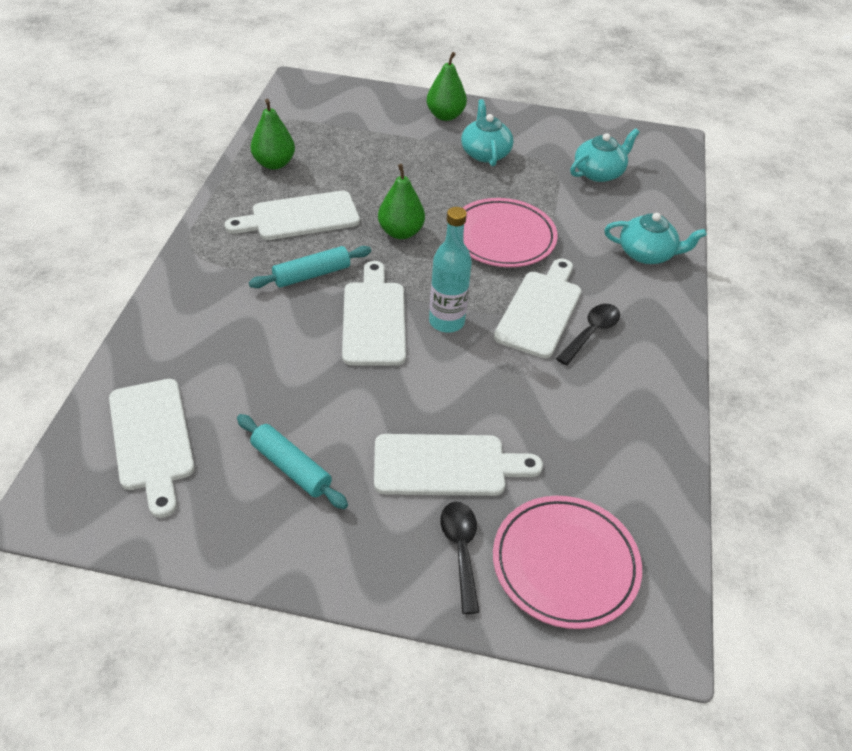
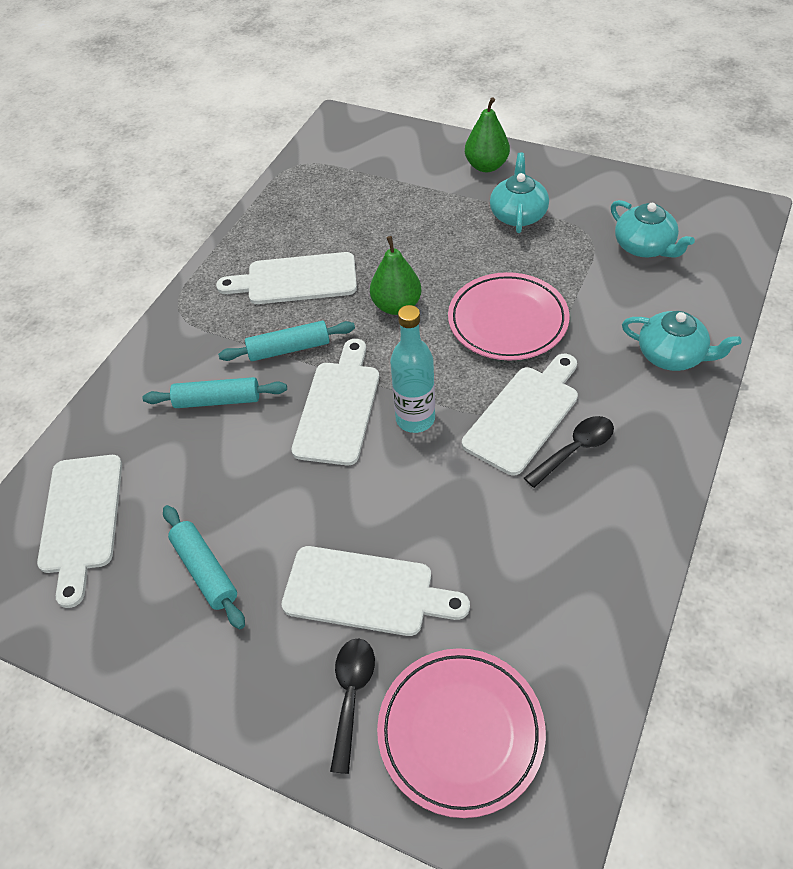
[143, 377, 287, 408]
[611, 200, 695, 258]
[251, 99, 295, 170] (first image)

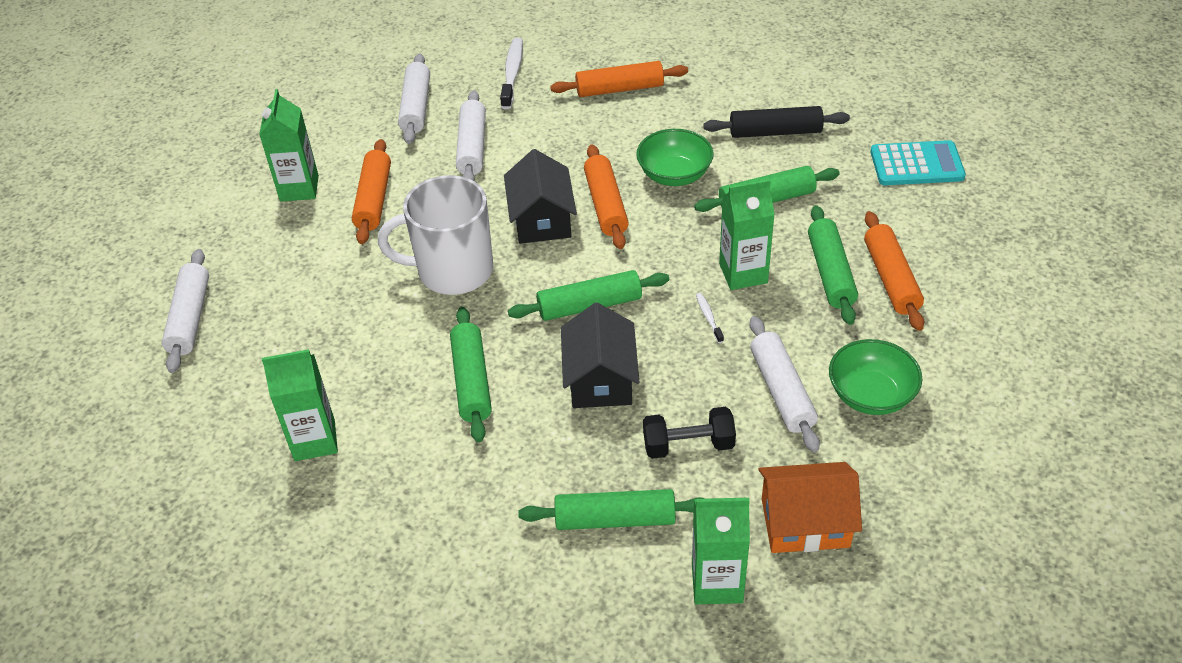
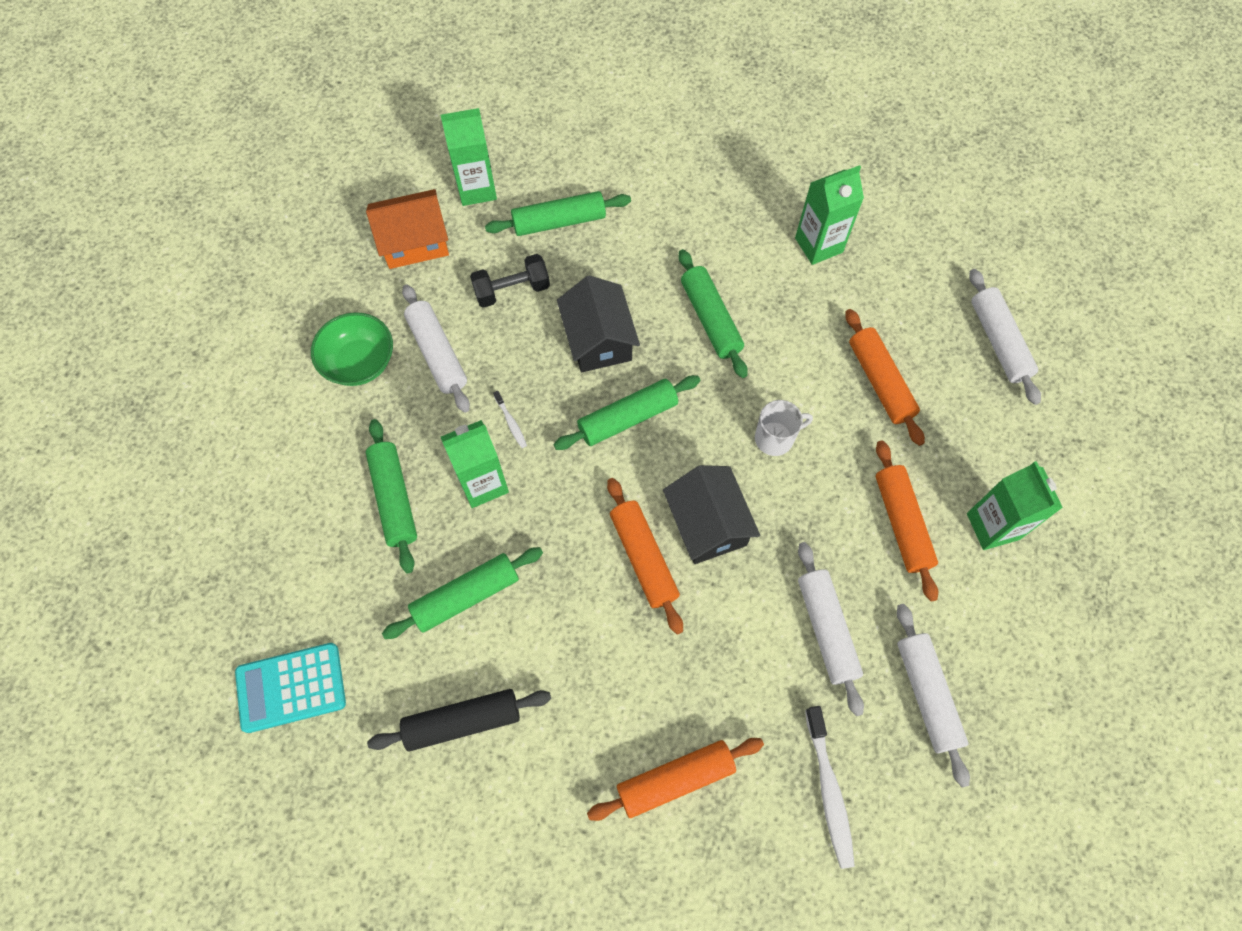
[755, 400, 813, 456]
[845, 309, 925, 446]
[636, 129, 714, 186] (first image)

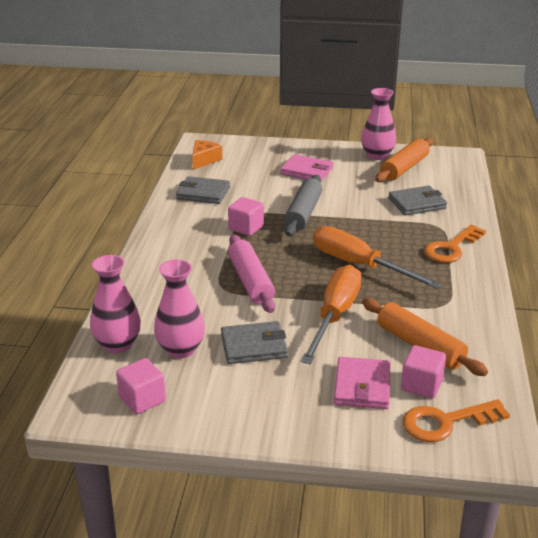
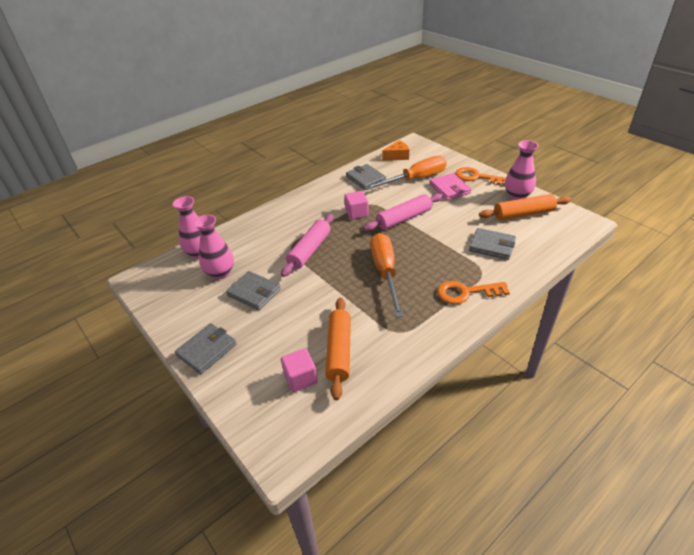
[175, 323, 237, 374]
[364, 193, 443, 231]
[365, 156, 447, 190]
[455, 167, 506, 186]
[116, 358, 166, 414] (first image)
[334, 357, 390, 409] (first image)

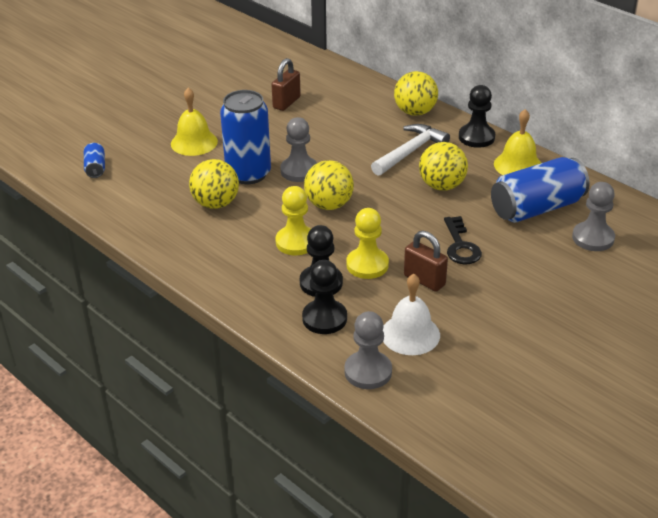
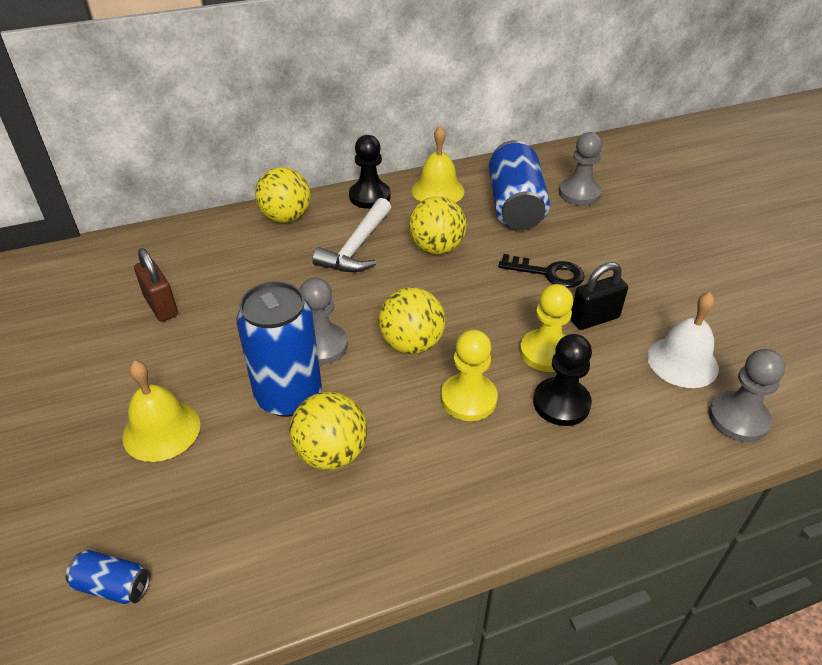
[313, 198, 391, 272]
[571, 262, 628, 330]
[302, 260, 347, 334] (first image)

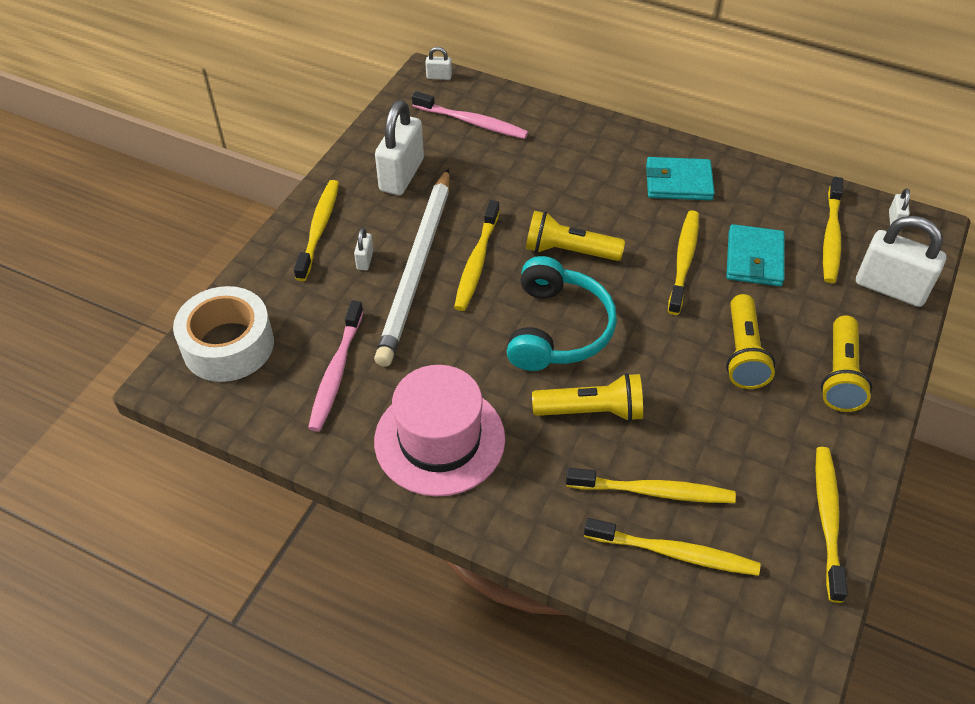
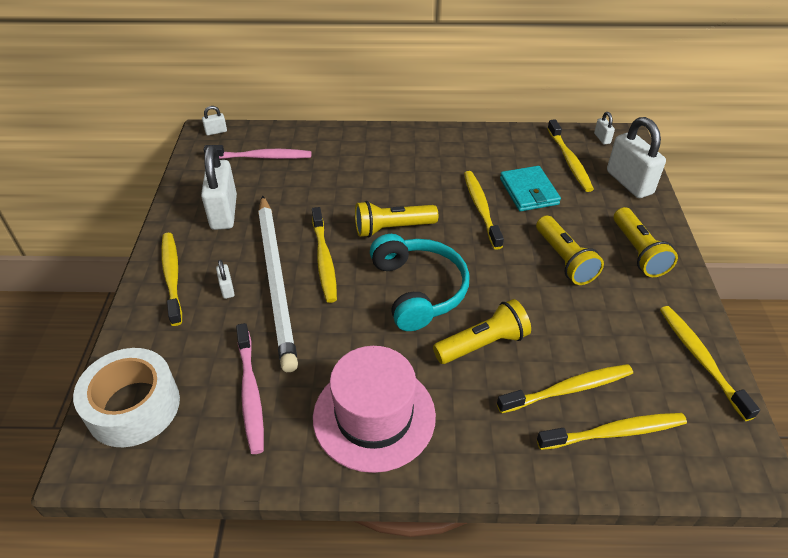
[607, 117, 666, 198]
[646, 157, 715, 200] (first image)

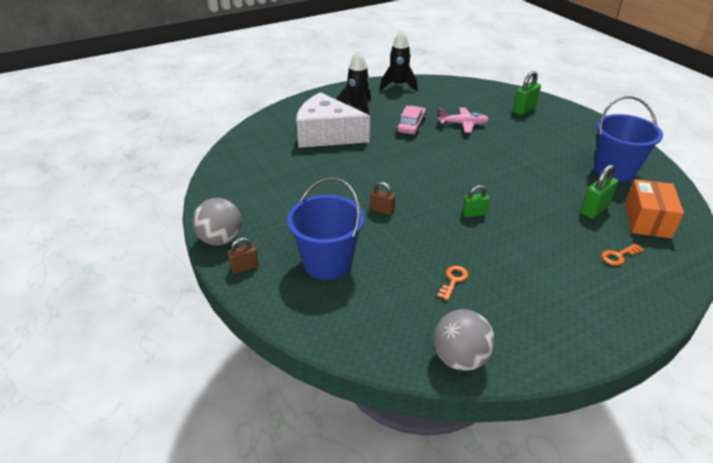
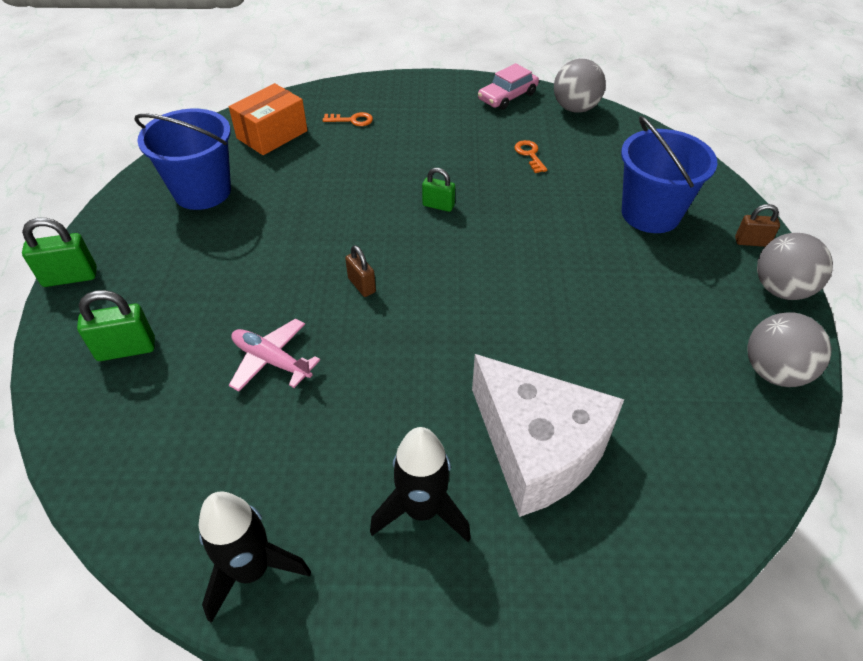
[22, 218, 97, 287]
[345, 245, 376, 297]
[478, 63, 539, 110]
[514, 140, 548, 173]
[747, 312, 832, 387]

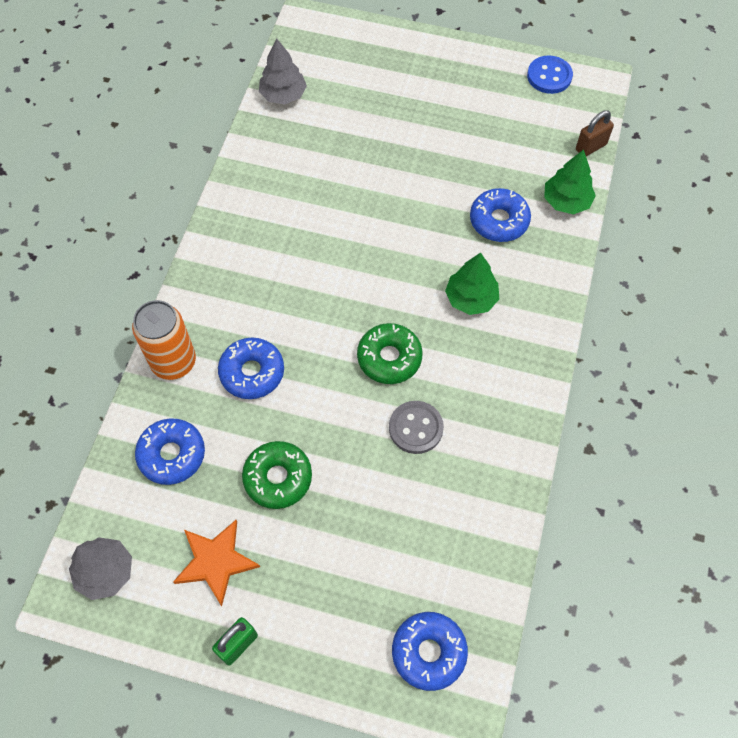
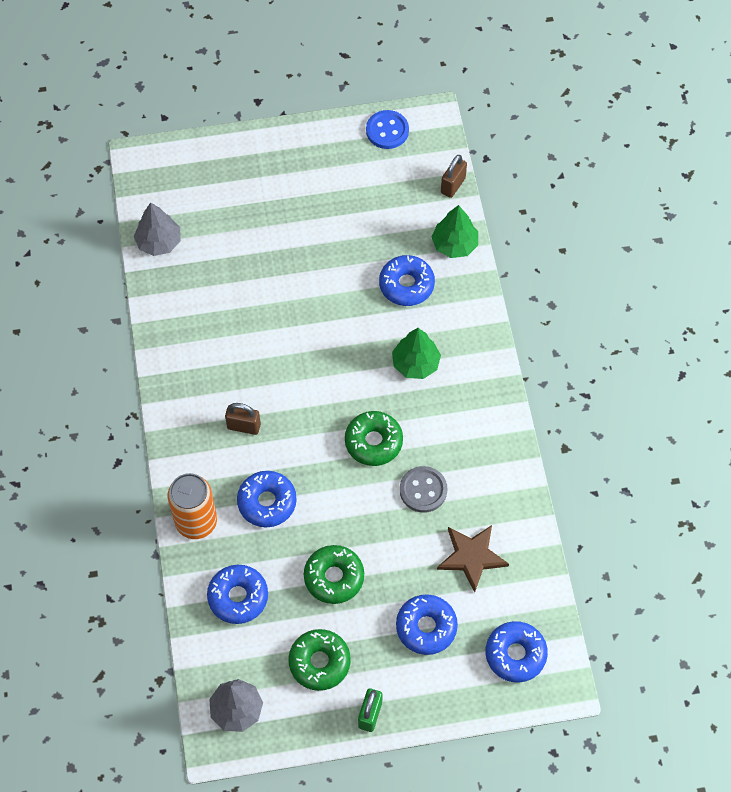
[225, 403, 261, 435]
[288, 629, 351, 691]
[396, 594, 458, 655]
[437, 525, 509, 592]

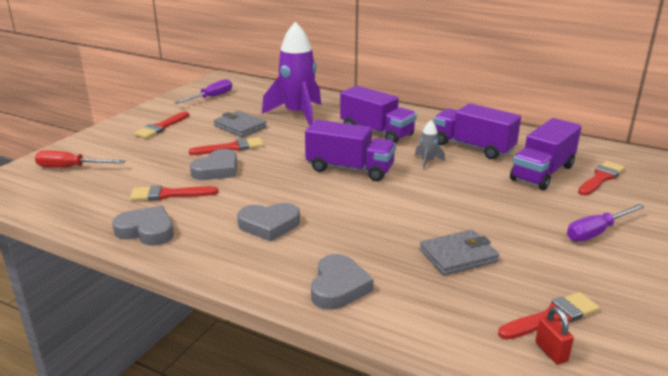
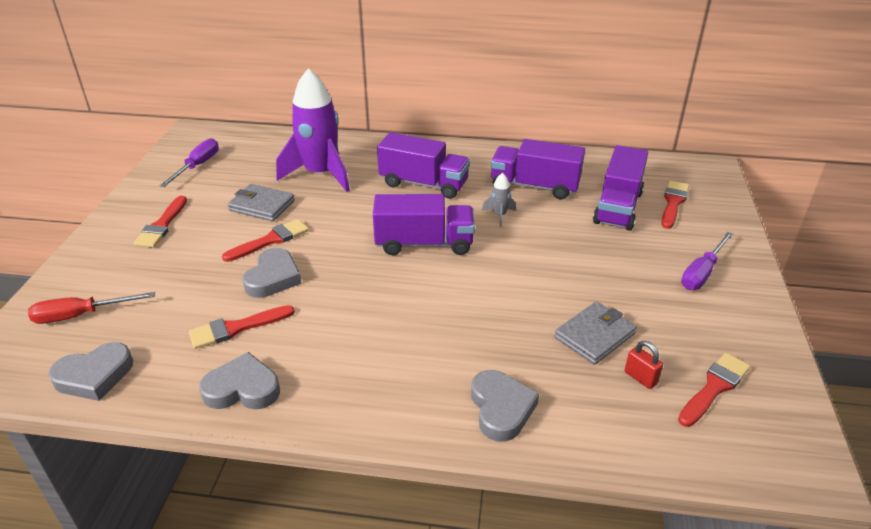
[48, 342, 133, 401]
[625, 341, 663, 389]

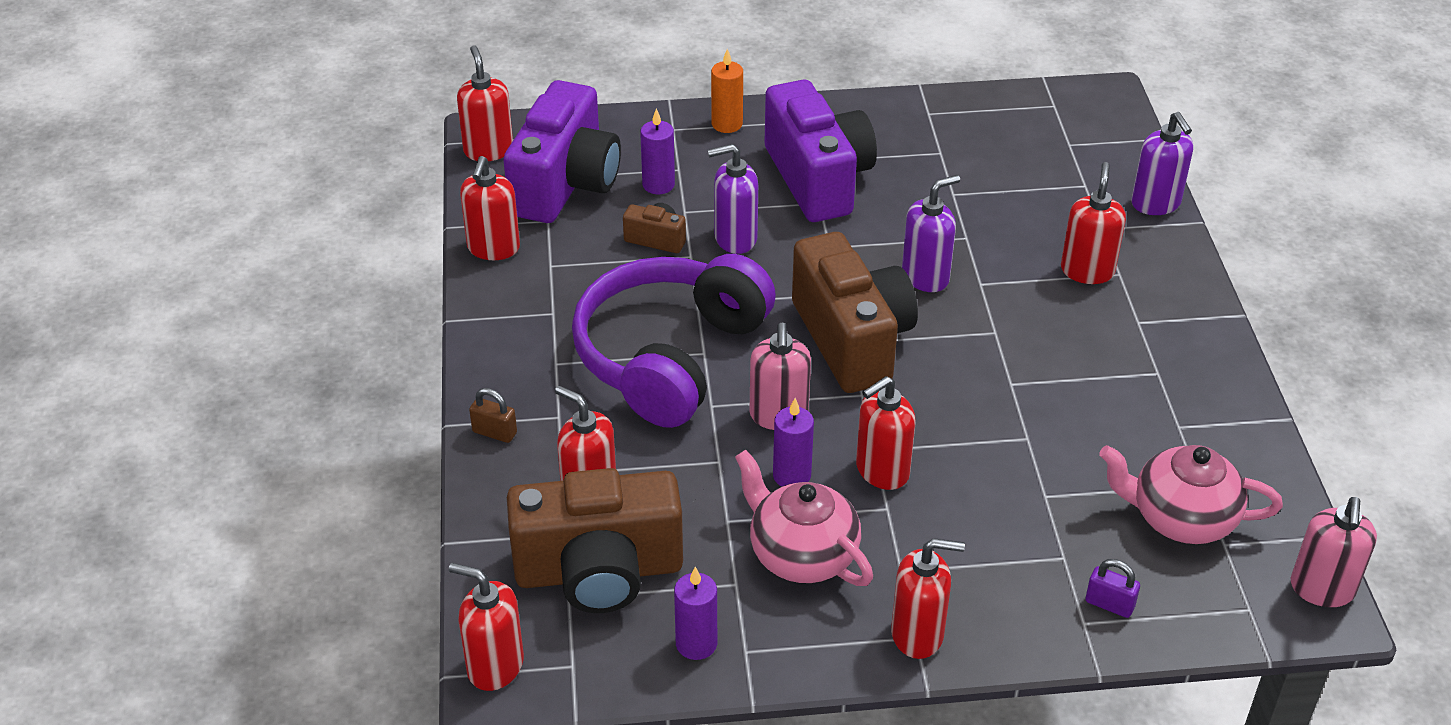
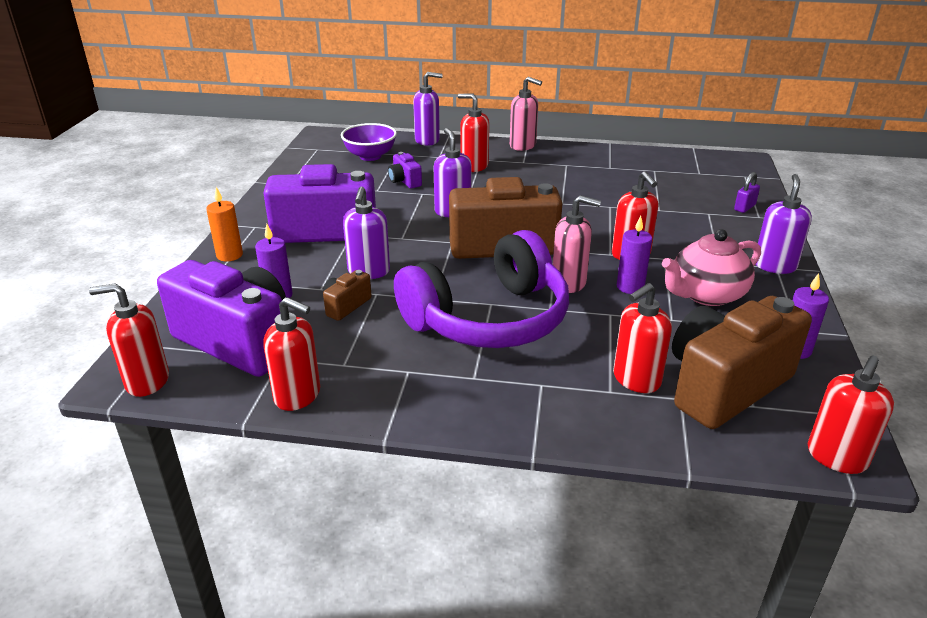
[341, 123, 397, 161]
[388, 152, 422, 189]
[394, 230, 569, 348]
[510, 77, 542, 151]
[672, 296, 812, 429]
[755, 174, 812, 274]
[469, 388, 517, 443] (first image)
[1099, 445, 1283, 544] (first image)

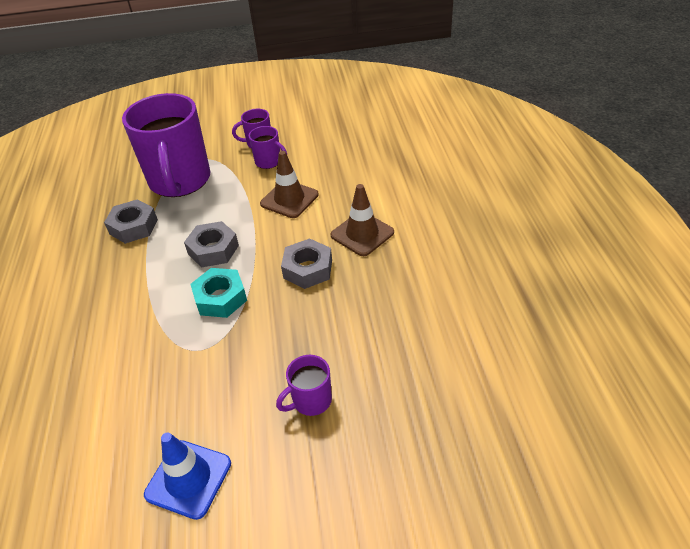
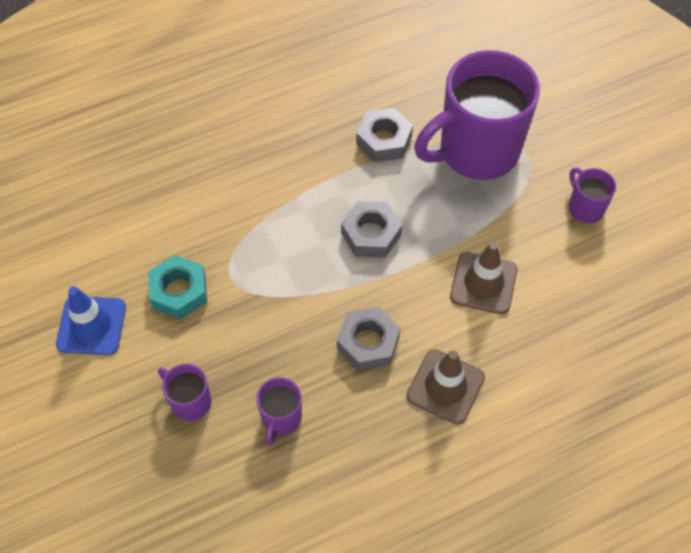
[148, 255, 207, 319]
[256, 377, 302, 446]

